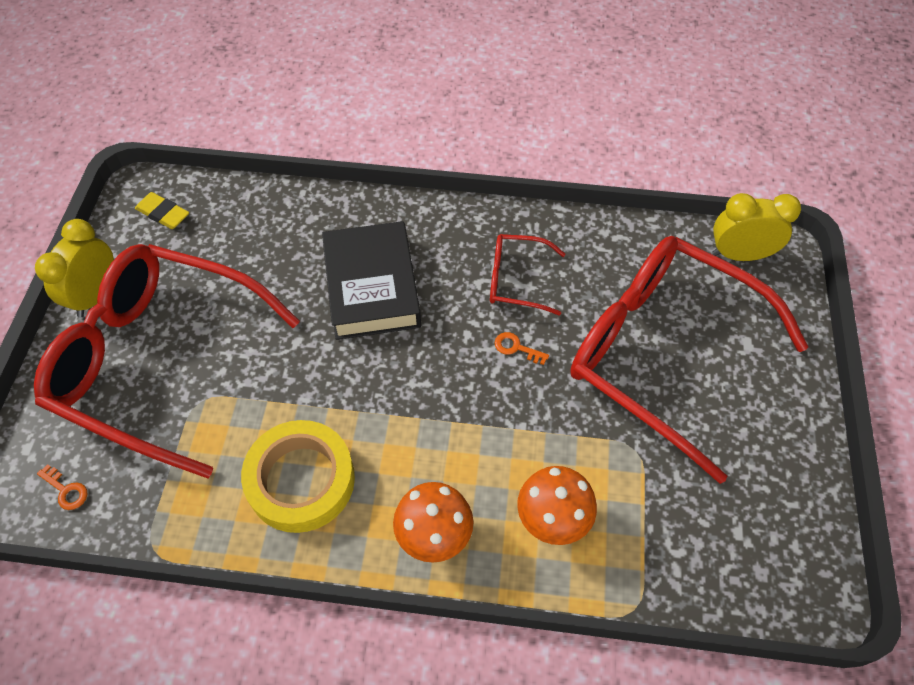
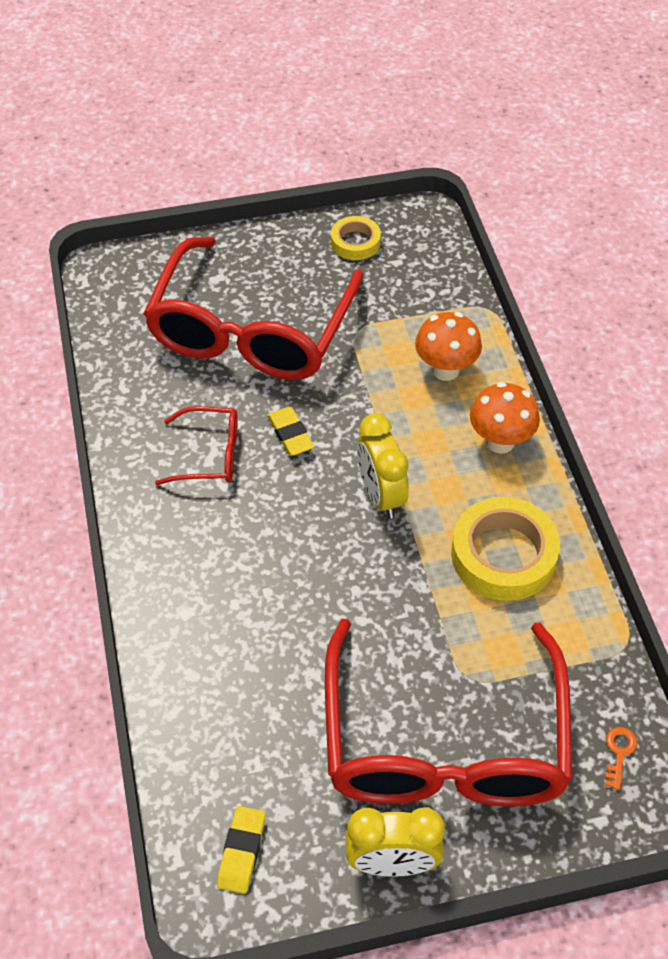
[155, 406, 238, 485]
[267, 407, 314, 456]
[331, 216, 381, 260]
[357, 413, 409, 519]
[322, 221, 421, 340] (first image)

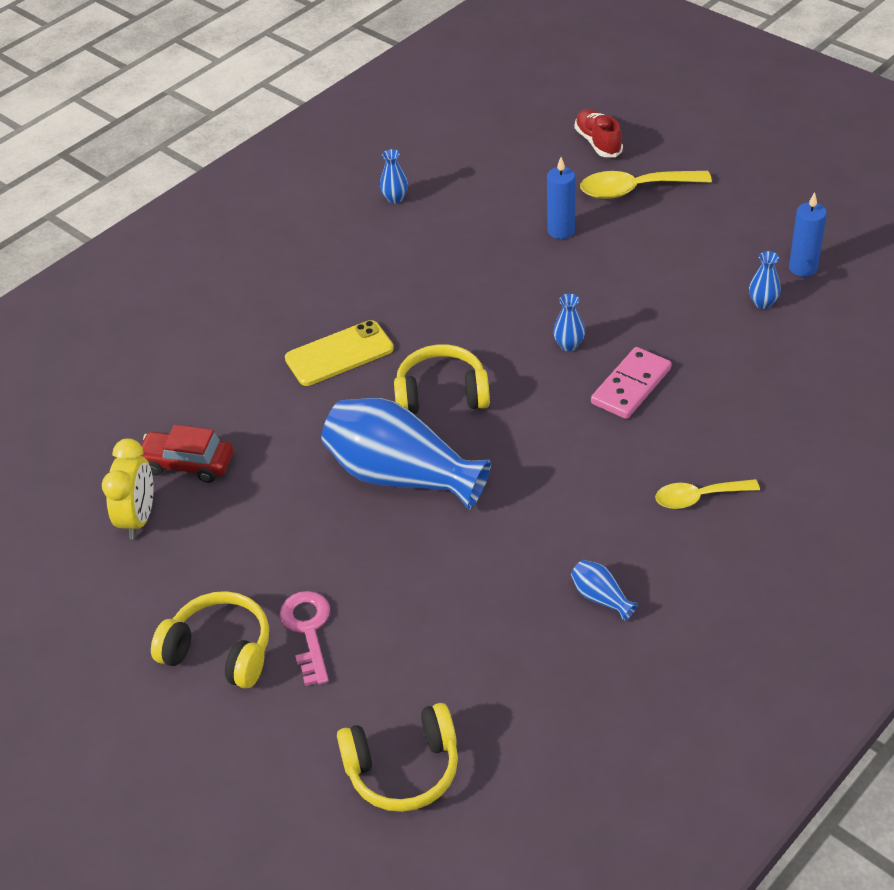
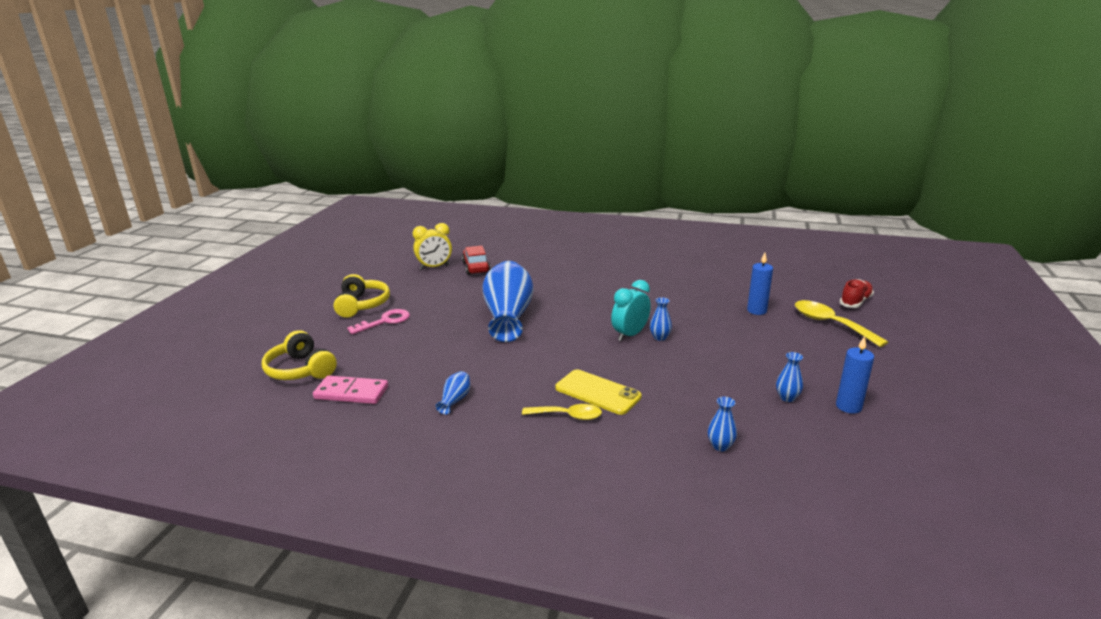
[313, 376, 388, 404]
[522, 404, 602, 420]
[556, 369, 642, 415]
[611, 280, 651, 341]
[708, 397, 737, 451]
[394, 344, 490, 414] (first image)

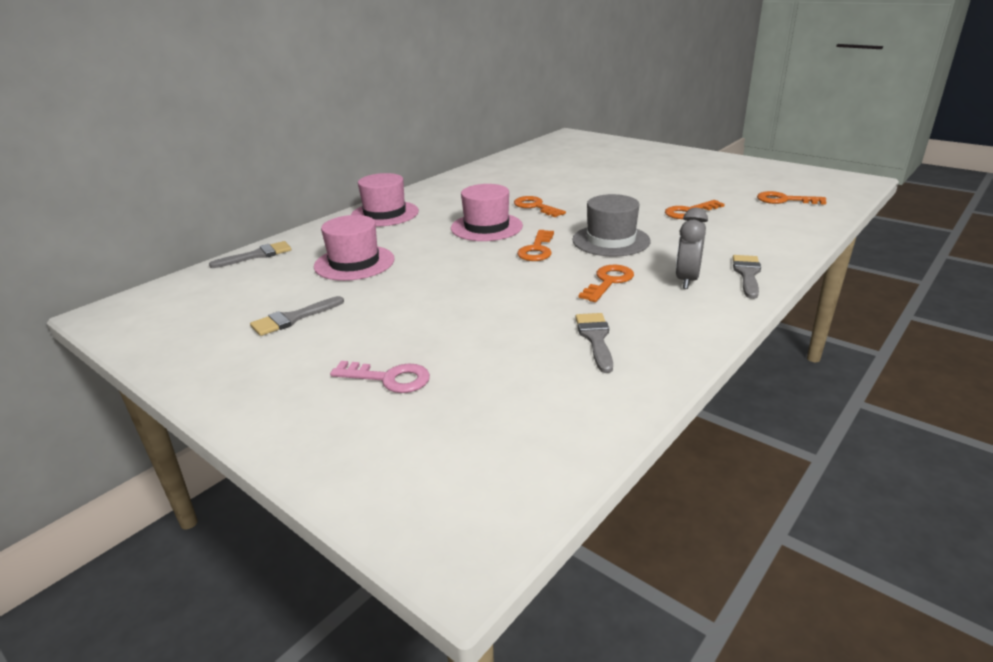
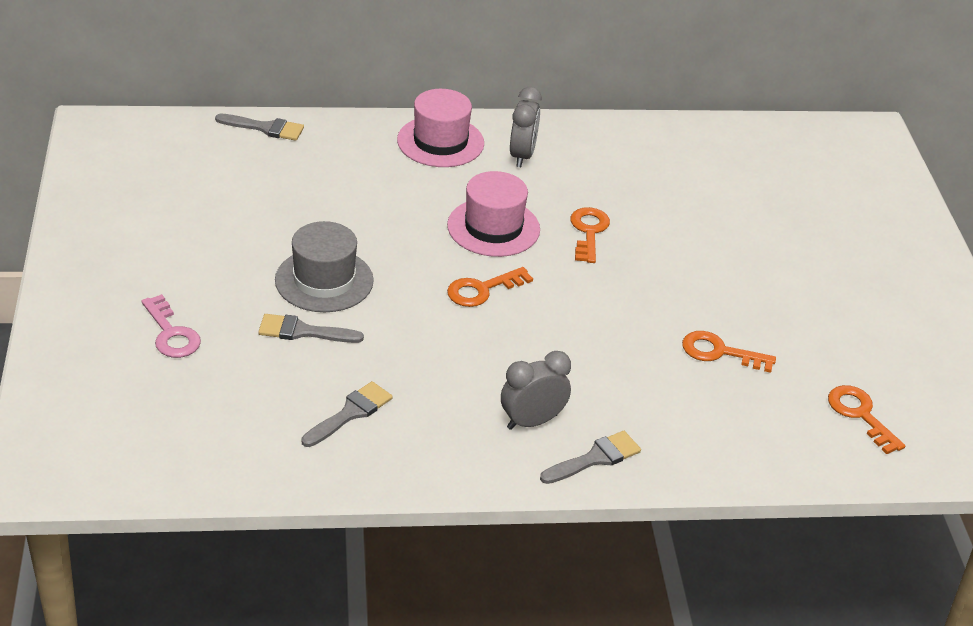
[258, 314, 364, 343]
[275, 221, 374, 312]
[510, 87, 542, 167]
[314, 215, 395, 281] (first image)
[579, 265, 634, 302] (first image)

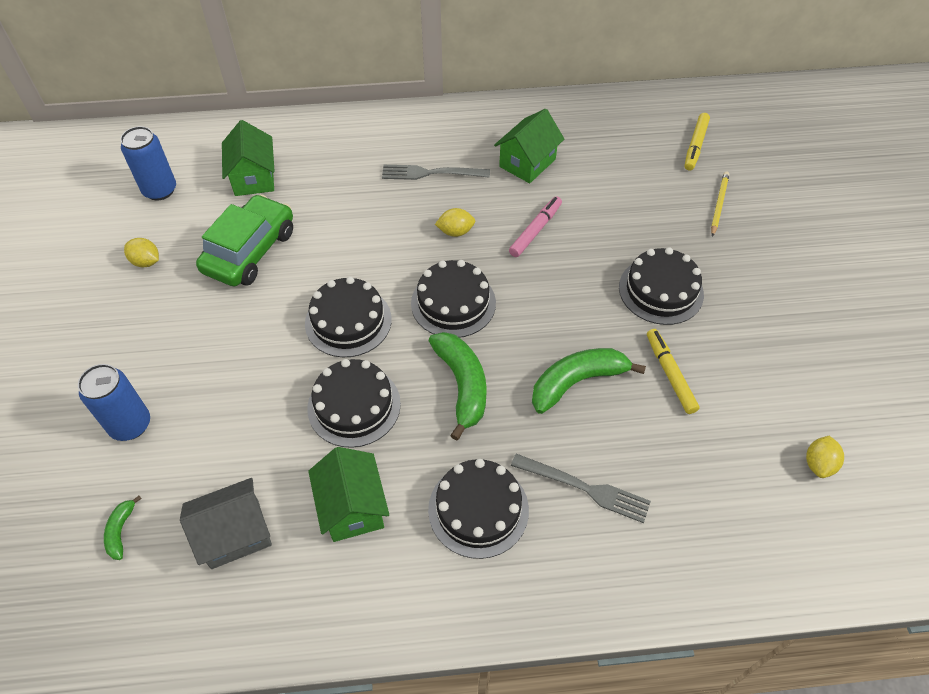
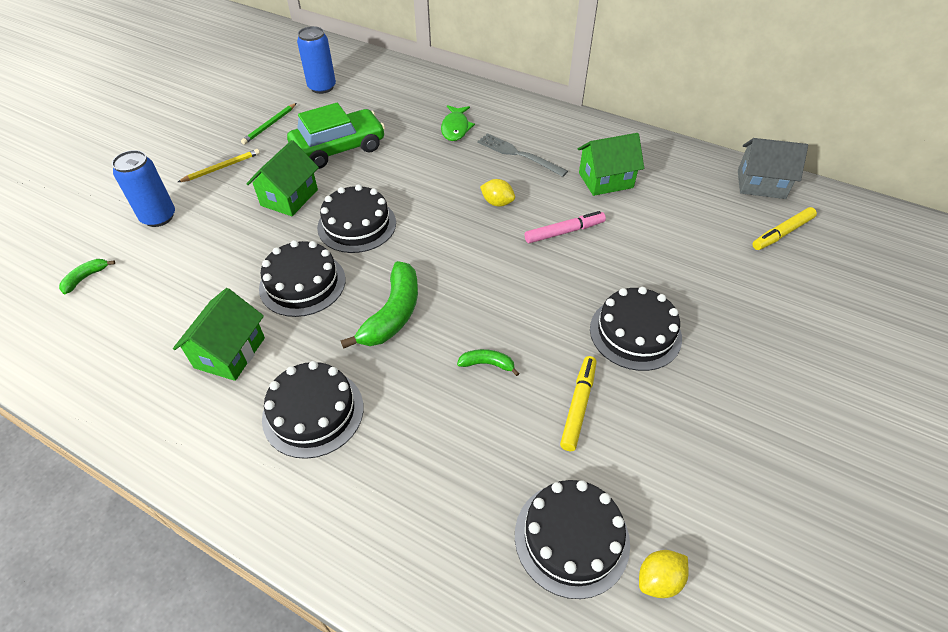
[178, 149, 260, 182]
[241, 103, 297, 145]
[246, 140, 319, 216]
[441, 105, 475, 141]
[457, 349, 519, 376]
[515, 480, 630, 599]
[738, 138, 808, 199]
[511, 454, 651, 523] (first image)

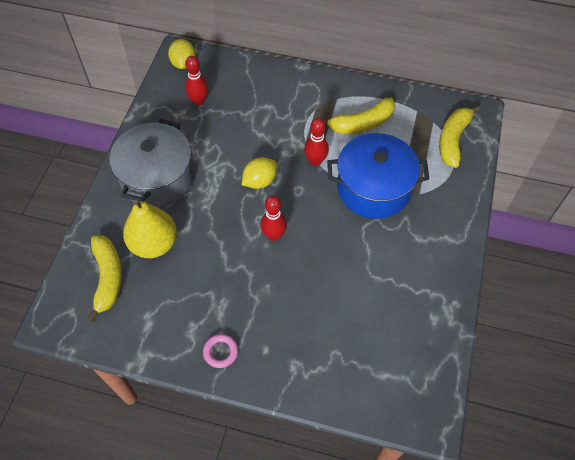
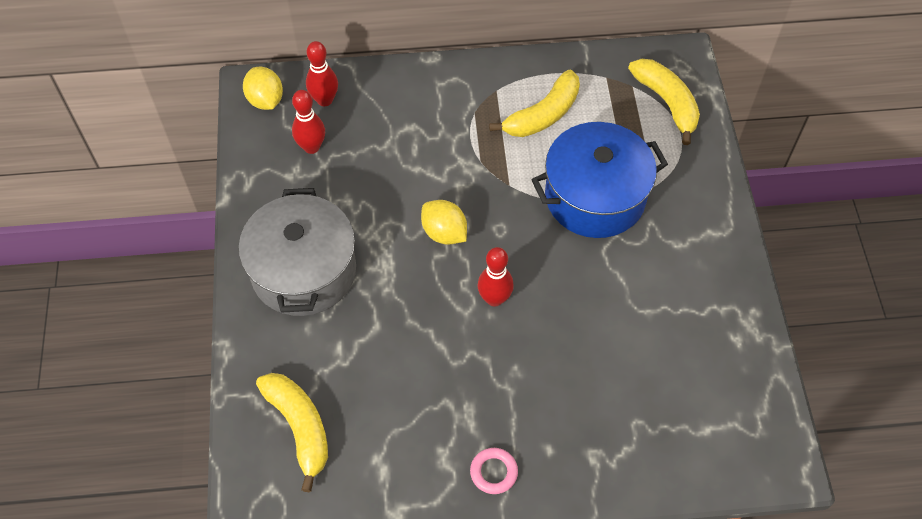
[306, 41, 338, 106]
[421, 200, 467, 245]
[628, 59, 700, 145]
[123, 200, 177, 258] (first image)

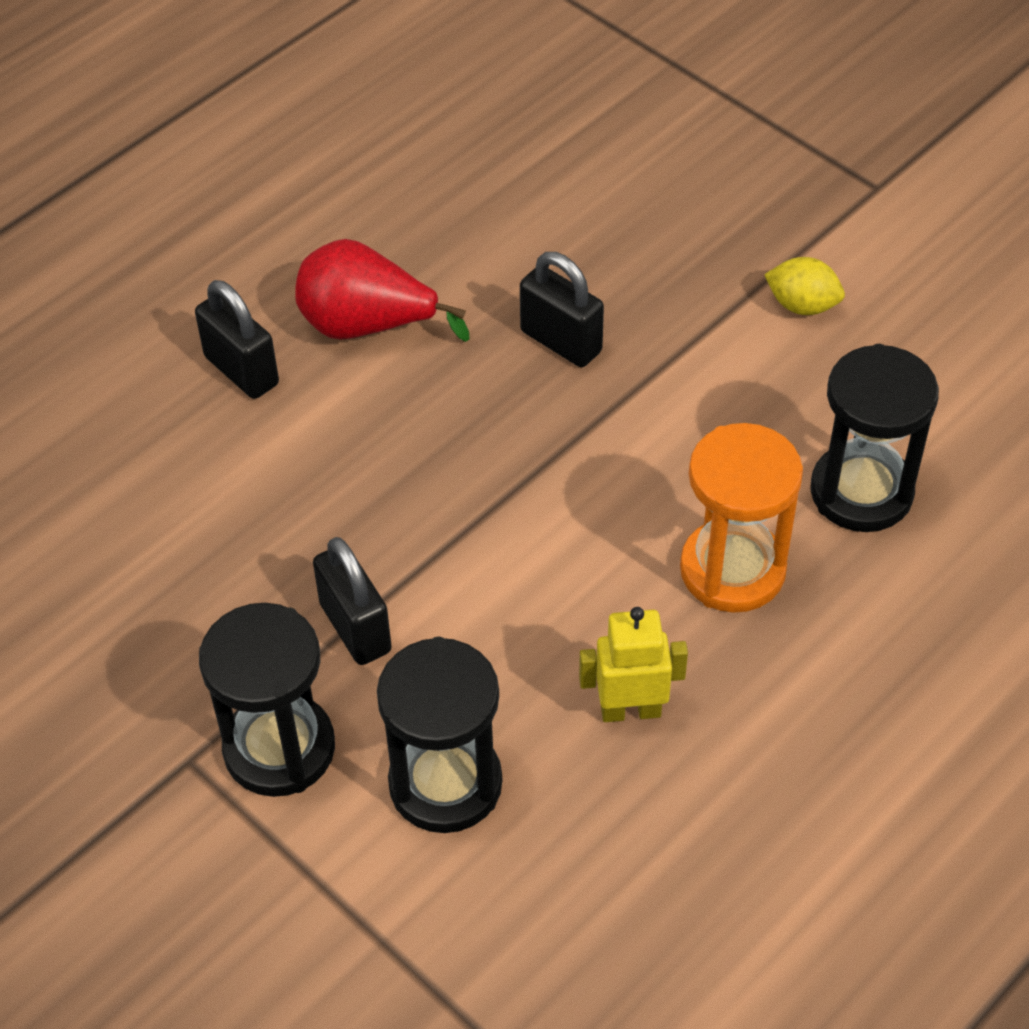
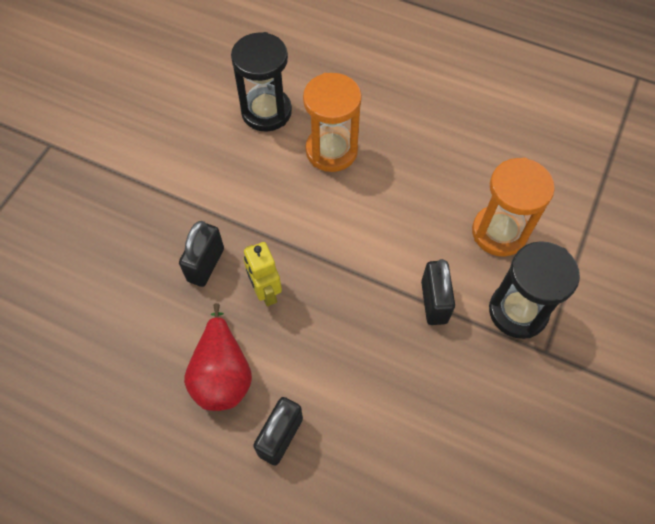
[243, 242, 282, 306]
[421, 259, 455, 325]
[472, 158, 555, 257]
[764, 257, 845, 315] (first image)

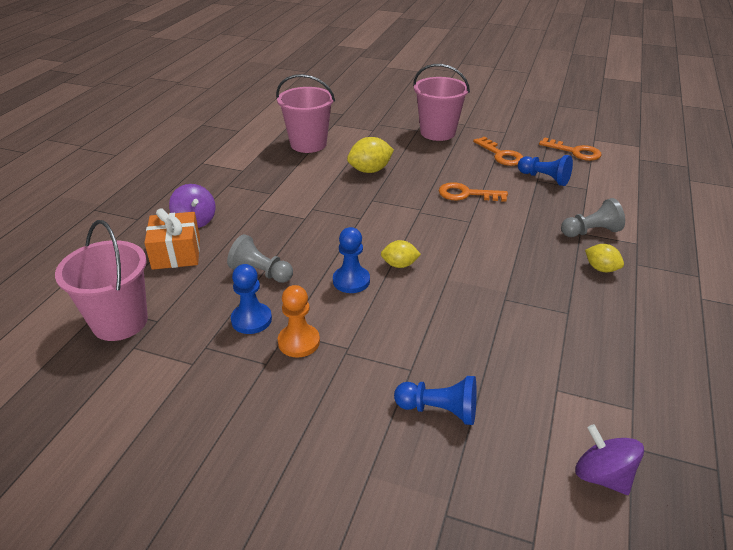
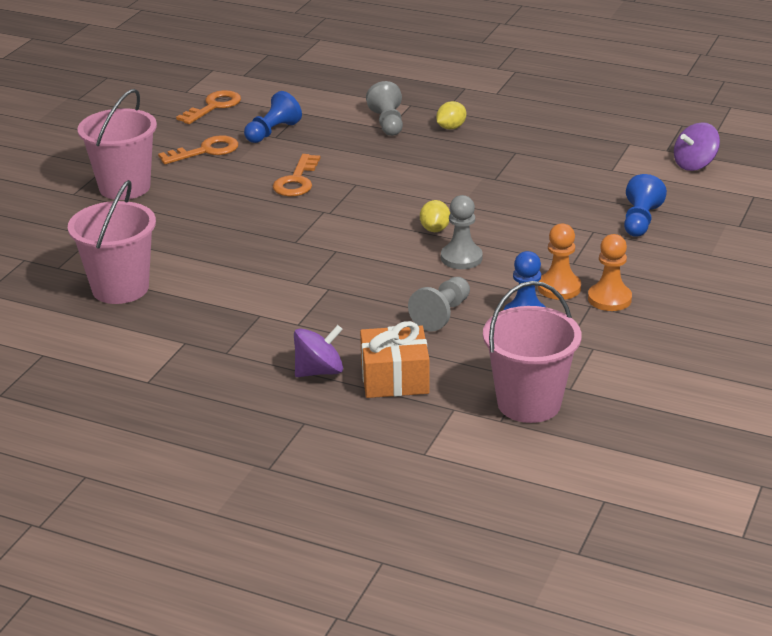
[441, 195, 483, 269]
[588, 234, 632, 311]
[347, 137, 394, 173] (first image)

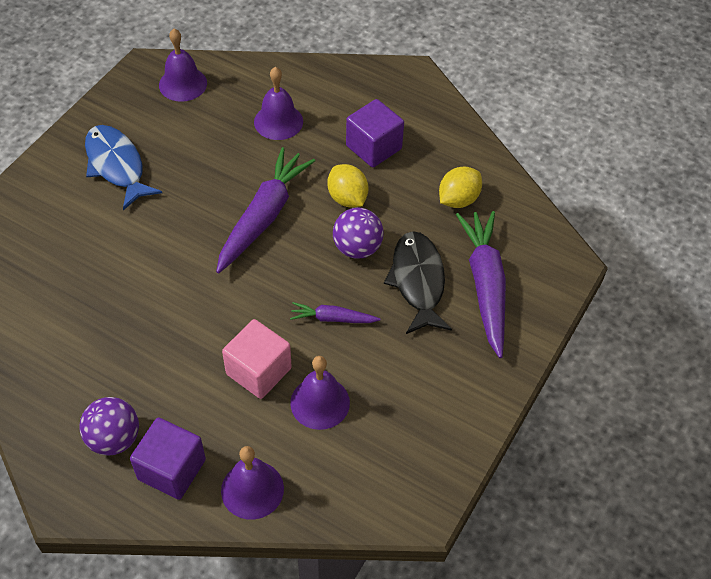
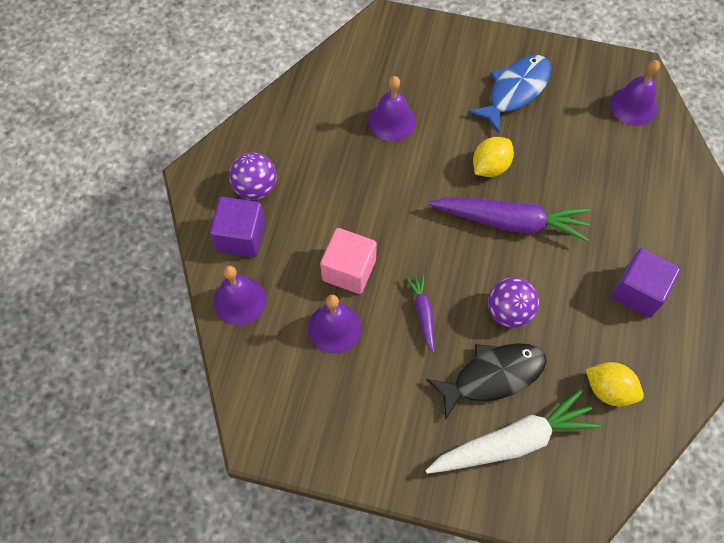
[368, 76, 416, 141]
[425, 389, 601, 474]
[473, 137, 514, 177]

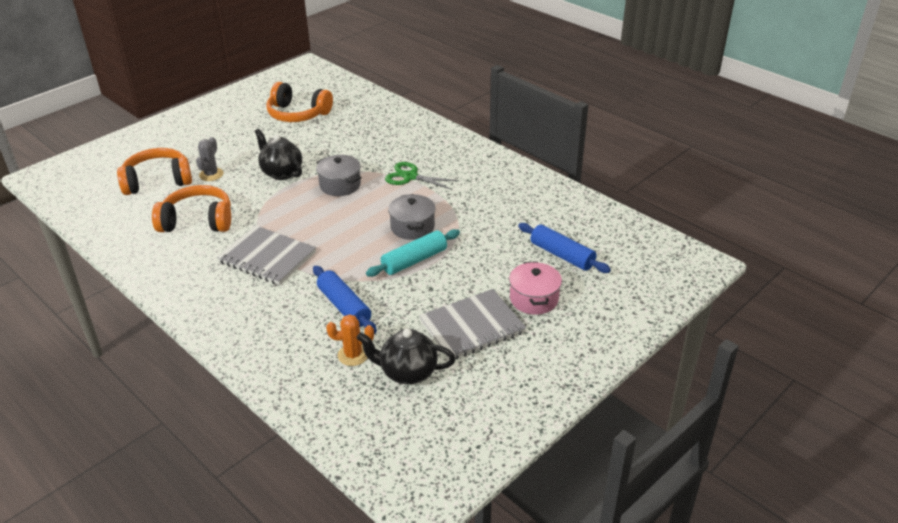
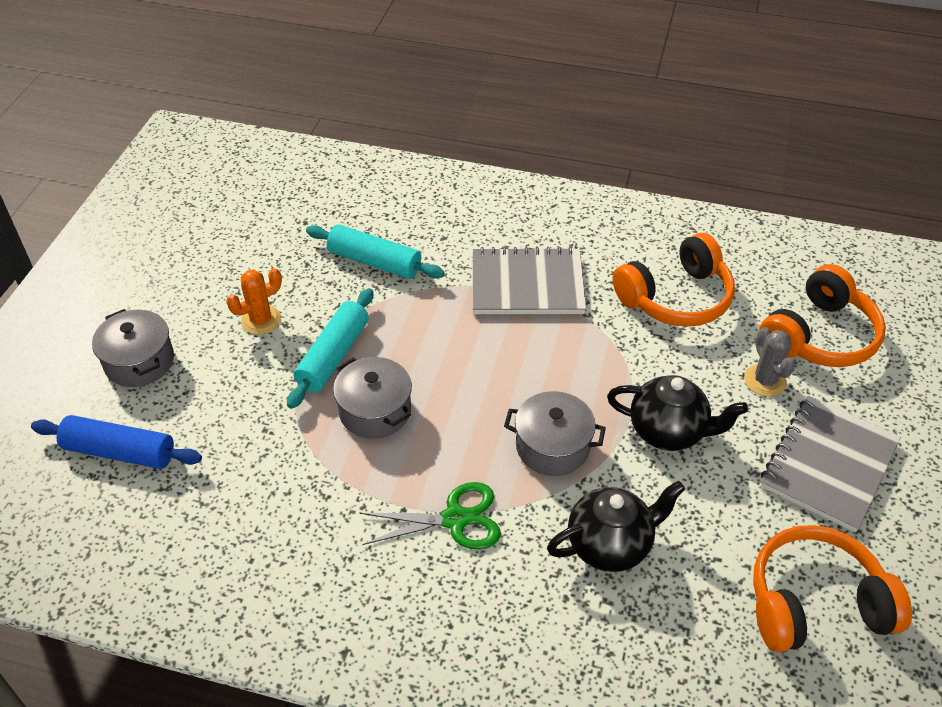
[92, 309, 174, 387]
[226, 268, 282, 335]
[306, 224, 444, 279]
[547, 481, 685, 572]
[761, 396, 901, 532]

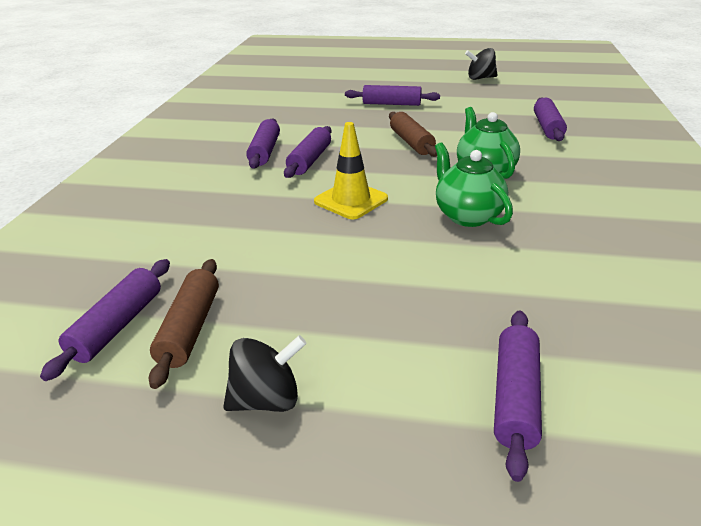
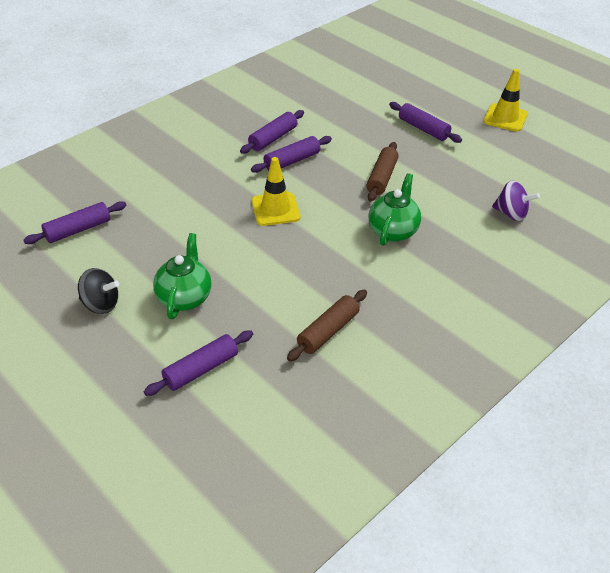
[153, 233, 212, 319]
[287, 290, 367, 361]
[483, 69, 528, 132]
[492, 180, 540, 221]
[465, 48, 498, 80] (first image)

